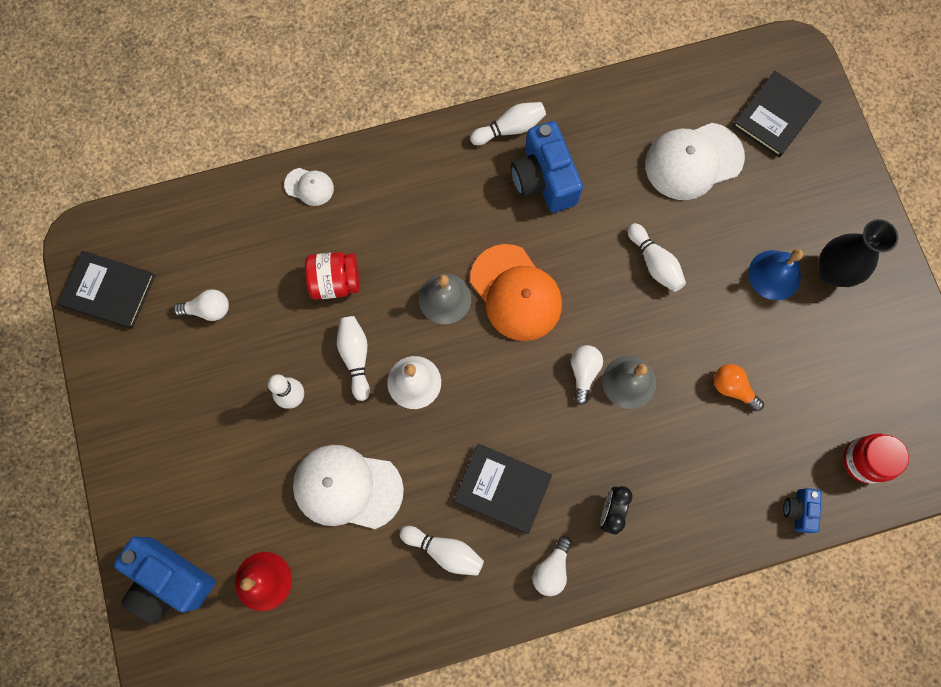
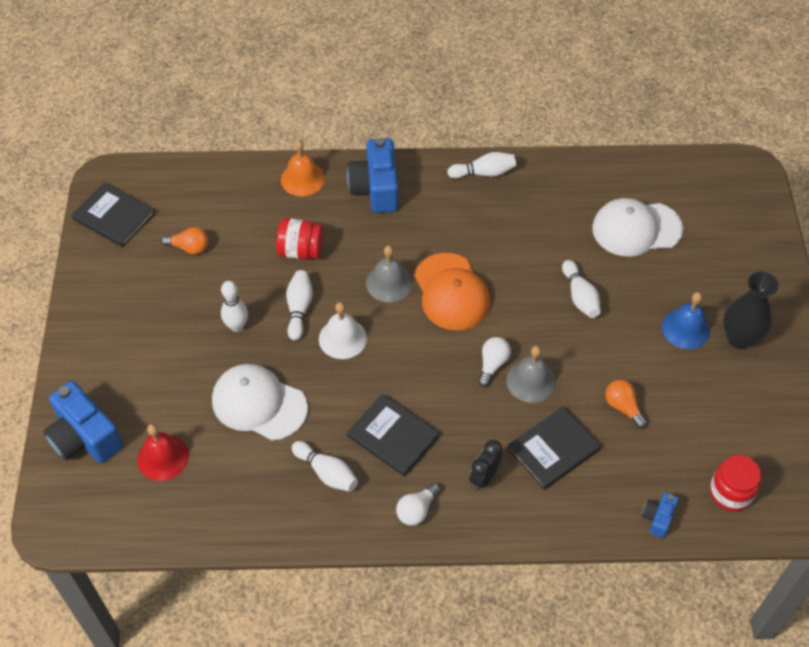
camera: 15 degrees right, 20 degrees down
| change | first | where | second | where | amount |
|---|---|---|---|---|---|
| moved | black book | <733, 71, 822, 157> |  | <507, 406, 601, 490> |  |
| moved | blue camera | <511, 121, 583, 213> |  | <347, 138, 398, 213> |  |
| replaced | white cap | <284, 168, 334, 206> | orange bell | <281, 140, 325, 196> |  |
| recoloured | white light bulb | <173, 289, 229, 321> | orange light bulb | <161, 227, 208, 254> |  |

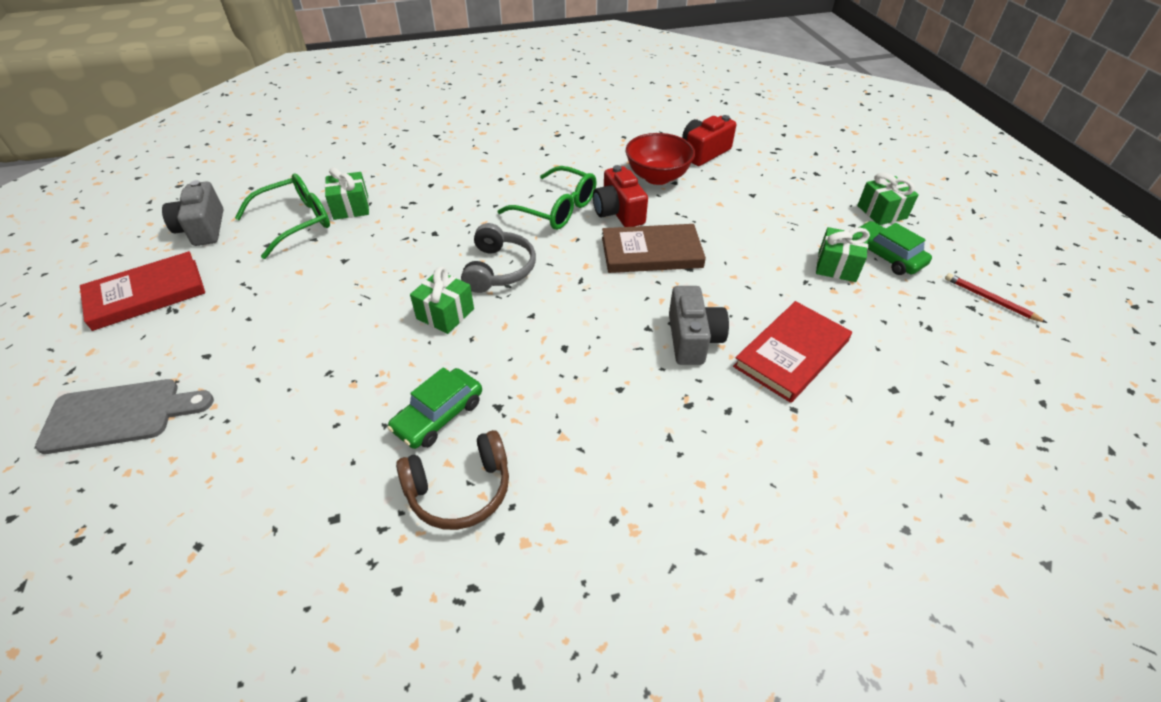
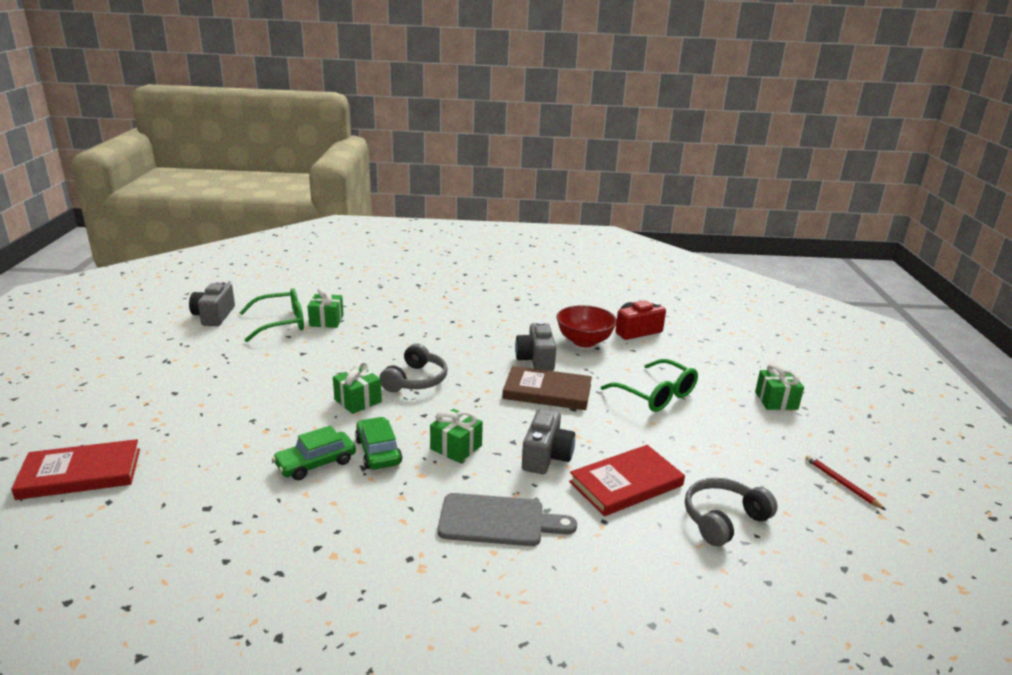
camera: 15 degrees right, 20 degrees down
| change | first | where | second | where | amount |
|---|---|---|---|---|---|
| recoloured | red camera | <593, 165, 648, 227> | grey camera | <515, 321, 556, 371> |  |
| moved | green glasses | <497, 166, 597, 230> |  | <601, 359, 698, 412> |  |
| moved | green car | <857, 221, 932, 275> |  | <355, 417, 402, 470> |  |
| moved | green gift | <816, 227, 870, 282> |  | <430, 409, 483, 463> |  |
| moved | red book | <80, 251, 205, 331> |  | <11, 439, 140, 500> |  |
| moved | grey cutting board | <35, 379, 214, 454> |  | <438, 493, 577, 546> |  |
| removed | brown headphones | <396, 430, 509, 530> |  |  |  |
| added |  |  | grey headphones | <685, 478, 778, 546> |  |

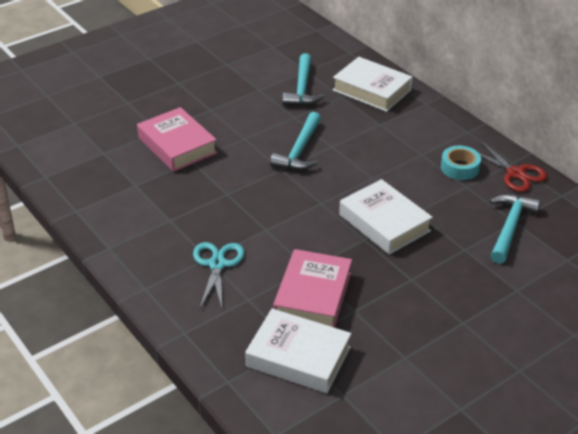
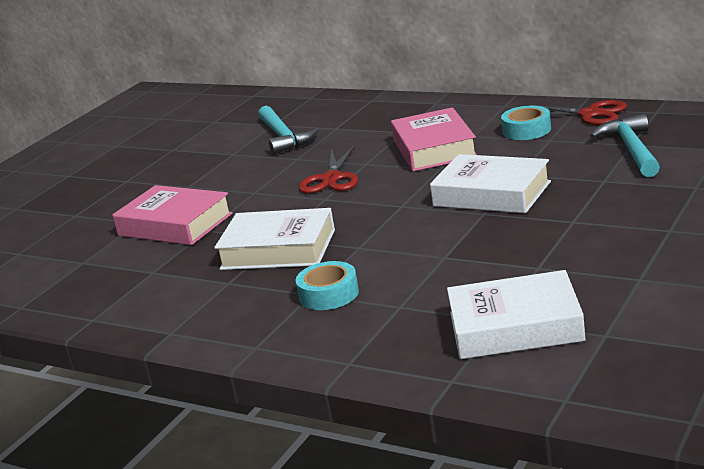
camera: 20 degrees left, 15 degrees down
| change | first | where | second | where | amount |
|---|---|---|---|---|---|
| moved | white book | <333, 57, 413, 112> |  | <214, 208, 335, 270> |  |
| replaced | turquoise hammer | <270, 112, 321, 170> | red scissors | <299, 145, 358, 194> |  |
| replaced | turquoise scissors | <193, 242, 245, 311> | turquoise tape | <296, 261, 359, 310> |  |
| moved | pink book | <273, 249, 352, 328> |  | <391, 107, 477, 171> |  |

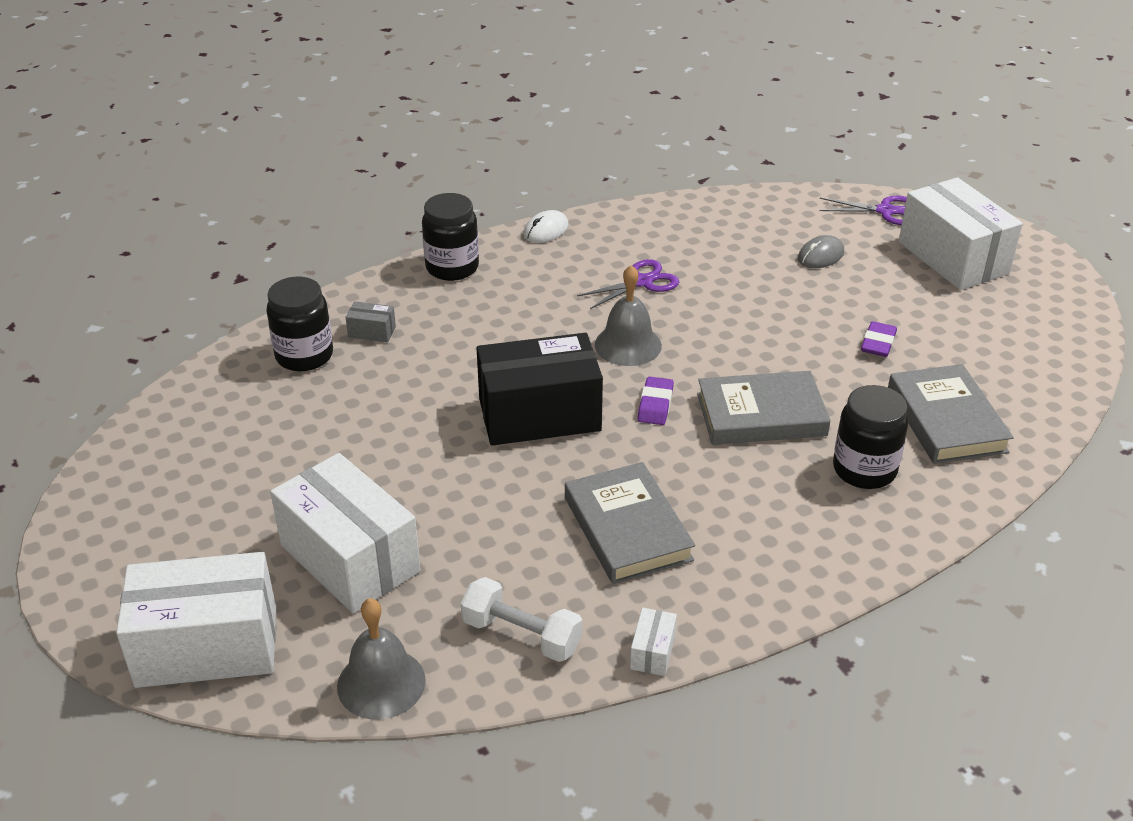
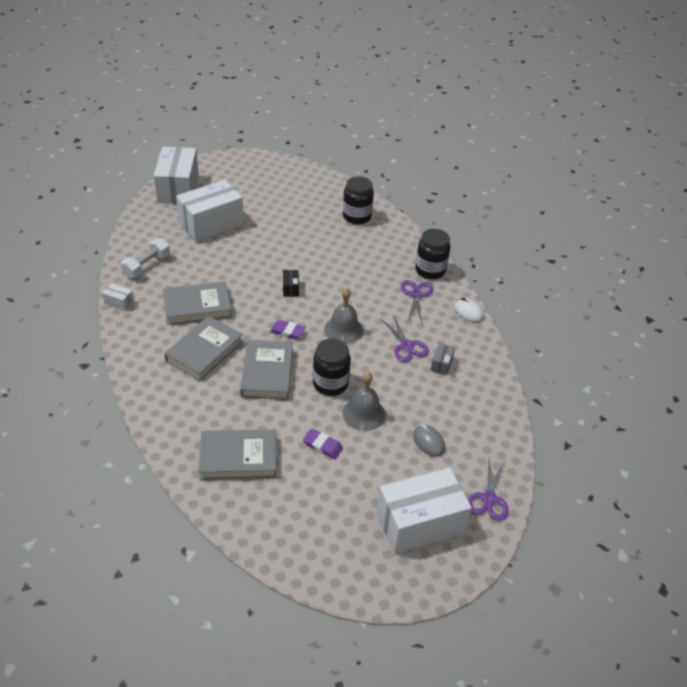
camera: 95 degrees right, 5 degrees up
| change | first | where | second | where | amount |
|---|---|---|---|---|---|
| moved | grey box | <346, 301, 396, 342> |  | <431, 343, 455, 375> |  |
| resized | black box | <477, 333, 603, 446> |  | <283, 270, 299, 296> | x0.40 |
| moved | black jar | <833, 385, 908, 489> |  | <313, 338, 351, 396> |  |
| moved | grey bell | <337, 598, 426, 720> |  | <342, 372, 386, 431> |  |
| added |  |  | purple scissors | <401, 280, 433, 323> |  |
| added |  |  | grey book | <164, 316, 243, 381> |  |

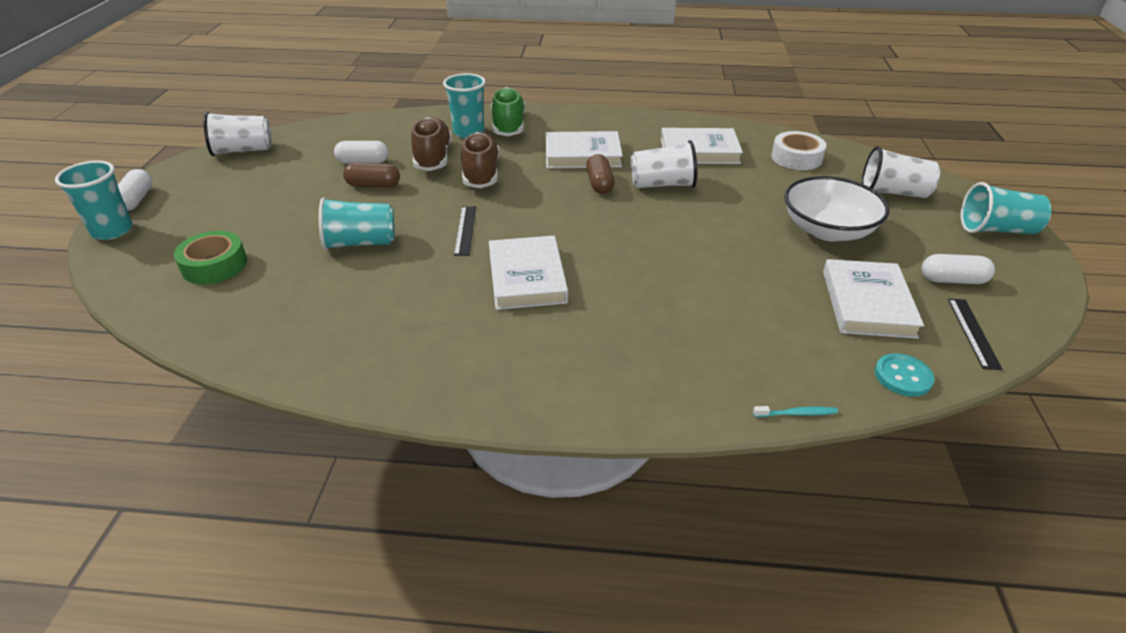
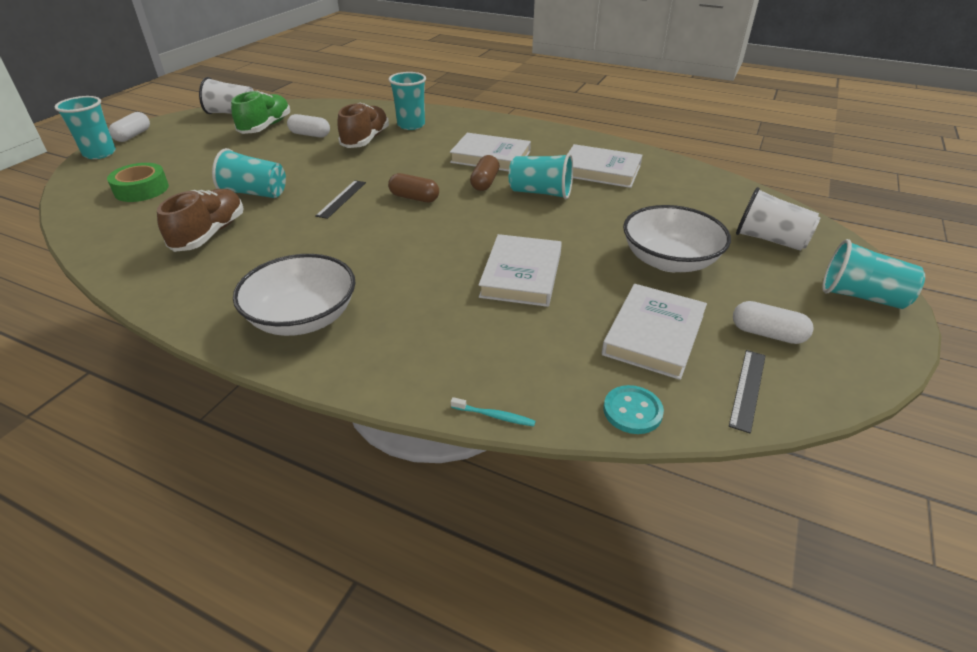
camera: 20 degrees right, 0 degrees up
| change | first | where | second | where | amount |
|---|---|---|---|---|---|
| moved | green shoe | <491, 87, 525, 136> |  | <231, 91, 290, 134> |  |
| removed | white tape | <771, 131, 827, 170> |  |  |  |
| moved | brown shoe | <461, 132, 500, 188> |  | <157, 189, 244, 252> |  |
| recoloured | white cup | <631, 140, 697, 188> | turquoise cup | <509, 153, 573, 199> |  |
| moved | brown capsule | <343, 163, 400, 188> |  | <388, 173, 439, 202> |  |
| moved | white book | <489, 236, 568, 310> |  | <479, 234, 562, 307> |  |
| added |  |  | white bowl | <233, 254, 356, 336> |  |

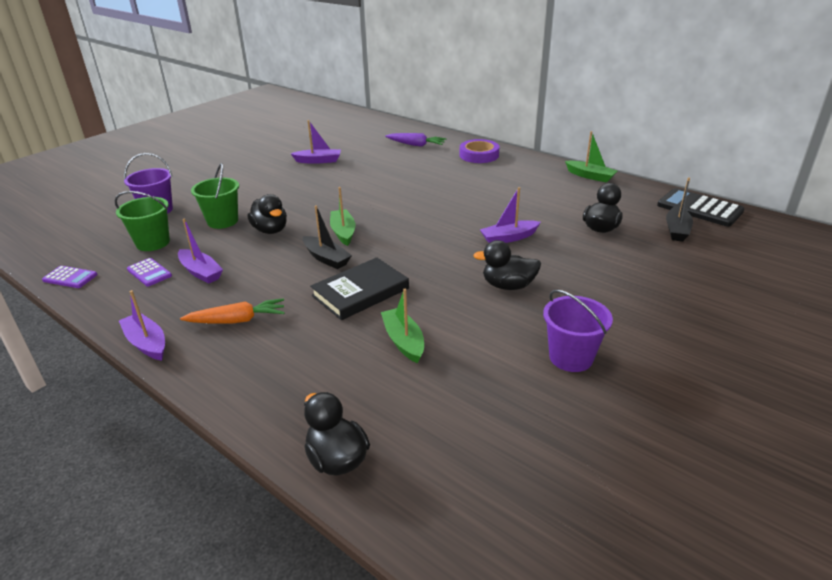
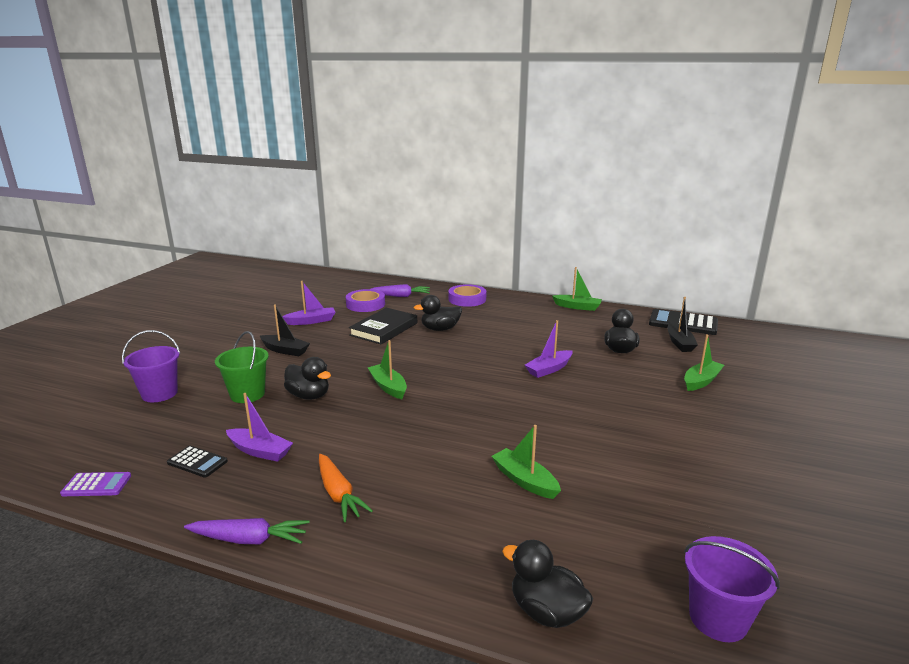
camera: 20 degrees left, 10 degrees down
| change | first | where | second | where | amount |
|---|---|---|---|---|---|
| removed | green bucket | <115, 191, 170, 251> |  |  |  |
| moved | black boat | <303, 205, 352, 269> |  | <260, 304, 310, 356> |  |
| moved | black duck | <473, 240, 541, 290> |  | <414, 295, 462, 331> |  |
| recoloured | purple calculator | <127, 258, 172, 286> | black calculator | <167, 446, 228, 478> |  |
| moved | black book | <310, 258, 409, 320> |  | <349, 308, 417, 345> |  |
| replaced | purple boat | <119, 290, 165, 361> | purple carrot | <184, 518, 310, 544> |  |
| moved | purple bucket | <543, 290, 613, 372> |  | <684, 536, 780, 642> |  |
| turned | orange carrot | <180, 298, 285, 324> |  | <319, 454, 373, 522> | 90 degrees clockwise |
| added |  |  | purple tape | <346, 289, 385, 312> |  |
| added |  |  | green boat | <684, 334, 724, 391> |  |

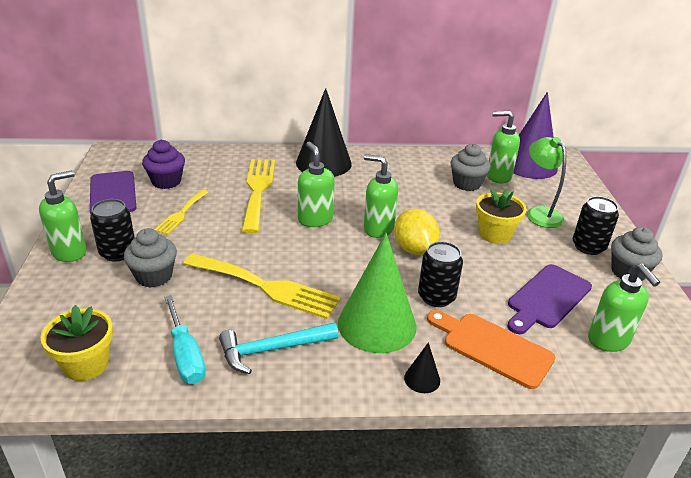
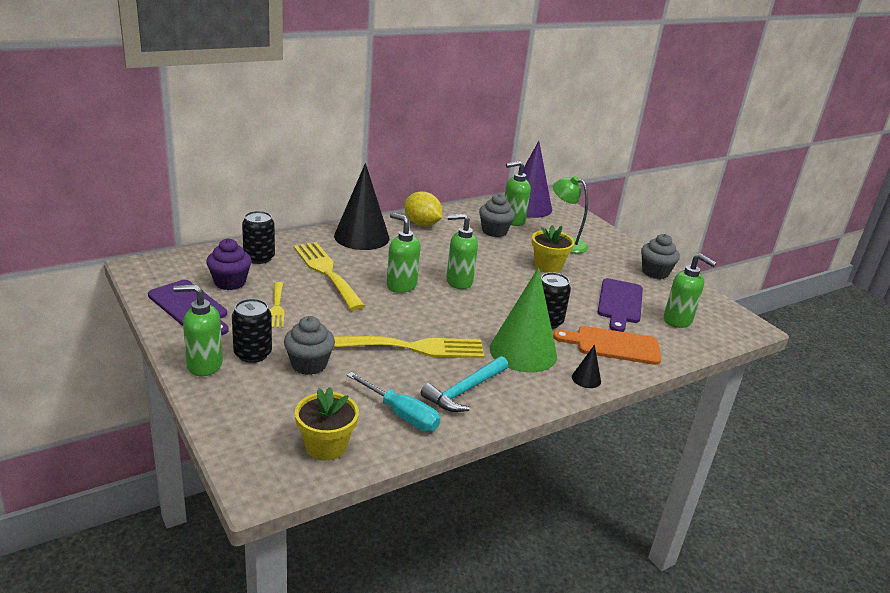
camera: 30 degrees left, 5 degrees down
| change | first | where | second | where | amount |
|---|---|---|---|---|---|
| turned | green soap dispenser | <39, 170, 86, 262> |  | <173, 284, 223, 376> | 105 degrees counterclockwise |
| moved | black can | <573, 196, 619, 255> |  | <242, 211, 275, 264> |  |
| moved | yellow lemon | <394, 209, 440, 255> |  | <404, 191, 442, 226> |  |

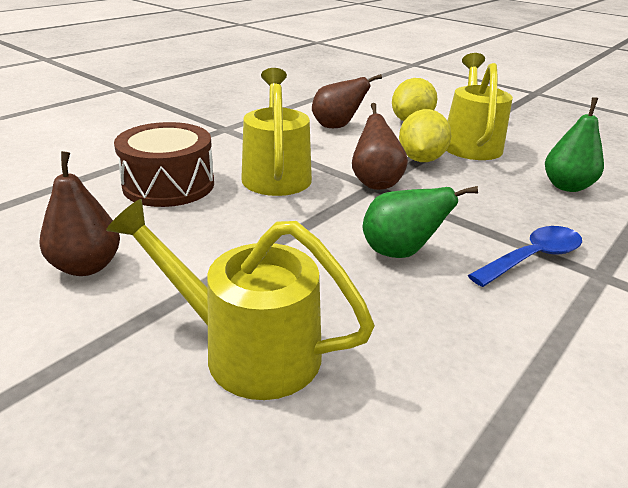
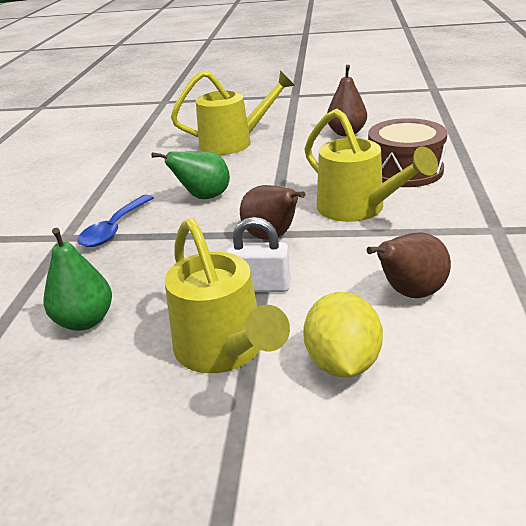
camera: 150 degrees right, 0 degrees up
| change | first | where | second | where | amount |
|---|---|---|---|---|---|
| replaced | yellow lemon | <399, 109, 452, 162> | white padlock | <226, 217, 290, 292> |  |

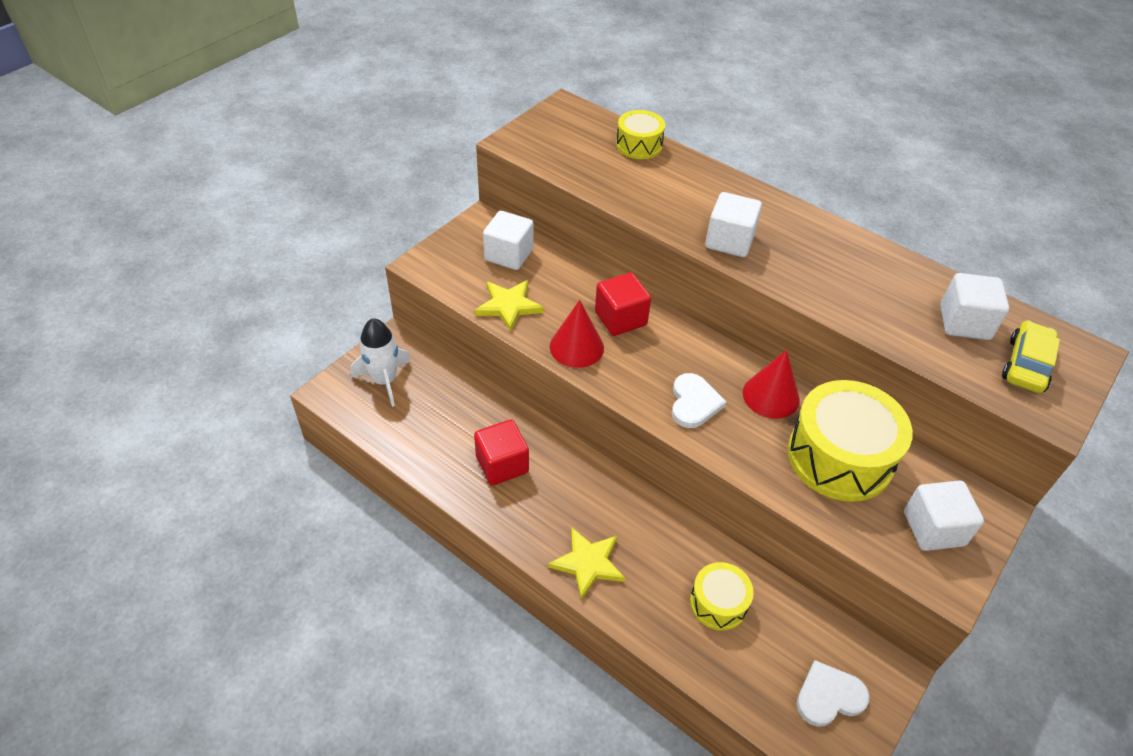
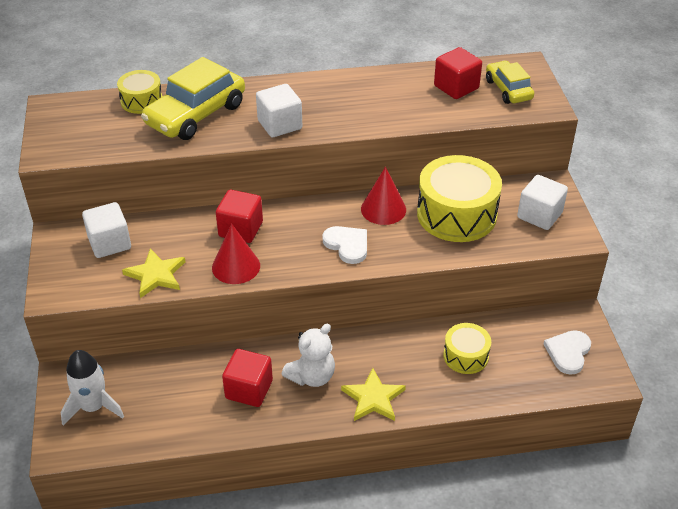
camera: 45 degrees left, 5 degrees down
| change | first | where | second | where | amount |
|---|---|---|---|---|---|
| recoloured | white cube | <940, 273, 1009, 340> | red cube | <434, 47, 482, 99> |  |
| added |  |  | yellow car | <141, 57, 245, 140> |  |
| added |  |  | white teddy bear | <282, 324, 335, 387> |  |

